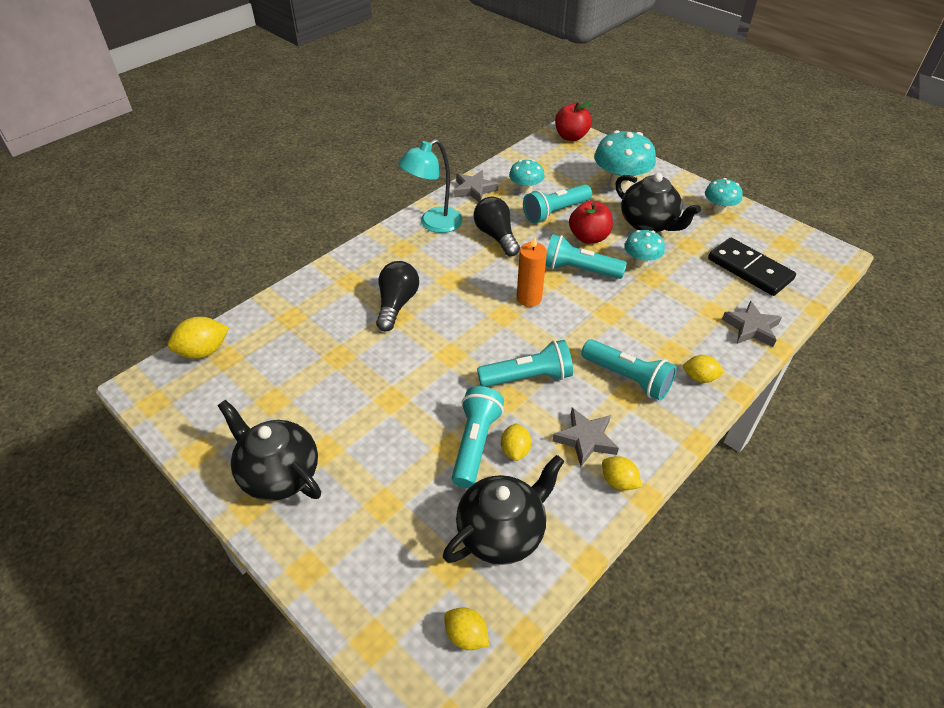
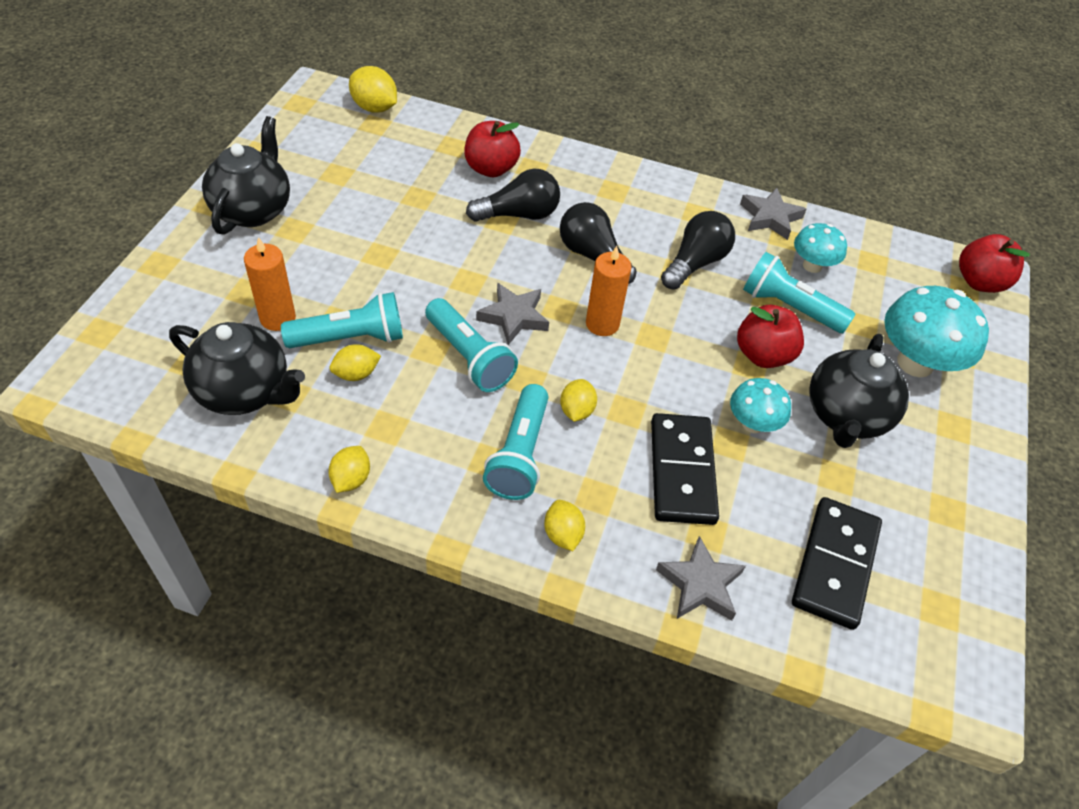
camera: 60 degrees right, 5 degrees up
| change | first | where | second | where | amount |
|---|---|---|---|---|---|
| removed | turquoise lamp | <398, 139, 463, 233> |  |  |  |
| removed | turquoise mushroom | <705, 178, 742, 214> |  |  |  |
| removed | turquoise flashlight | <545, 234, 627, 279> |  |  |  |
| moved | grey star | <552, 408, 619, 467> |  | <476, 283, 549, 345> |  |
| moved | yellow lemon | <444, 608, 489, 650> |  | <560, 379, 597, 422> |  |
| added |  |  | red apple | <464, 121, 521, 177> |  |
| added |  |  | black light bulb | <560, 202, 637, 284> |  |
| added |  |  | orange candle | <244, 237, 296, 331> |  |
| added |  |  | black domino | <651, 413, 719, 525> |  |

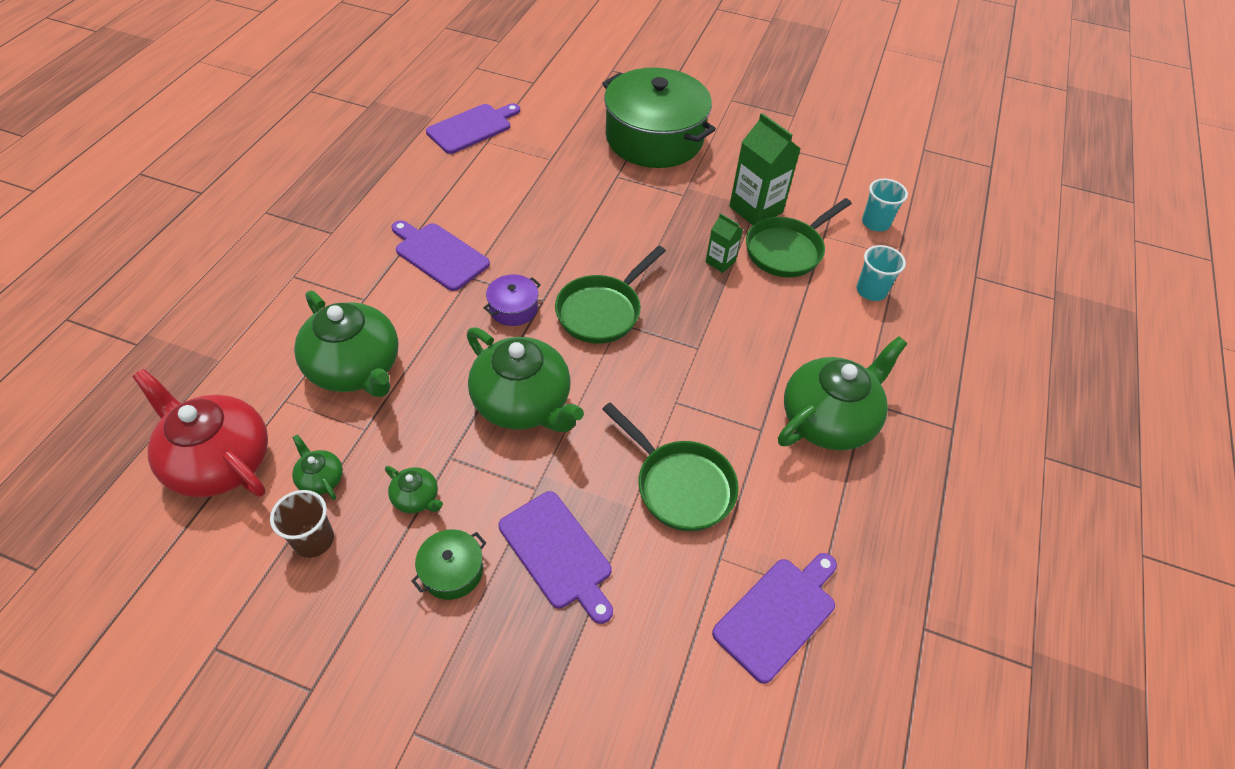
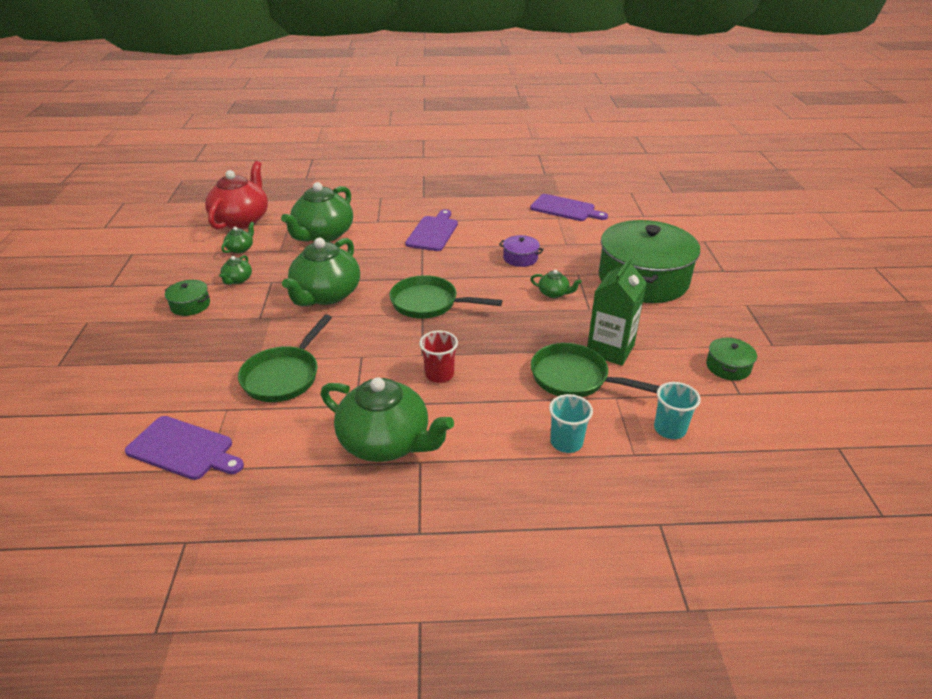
camera: 70 degrees right, 15 degrees down
| change | first | where | second | where | amount |
|---|---|---|---|---|---|
| removed | green carton | <706, 213, 743, 273> |  |  |  |
| moved | purple pot | <484, 274, 541, 326> |  | <499, 235, 544, 267> |  |
| removed | brown cup | <270, 490, 334, 558> |  |  |  |
| removed | purple cutting board | <499, 491, 613, 624> |  |  |  |
| added |  |  | green teapot | <531, 269, 582, 298> |  |
| added |  |  | red cup | <419, 331, 458, 383> |  |
| added |  |  | green pot | <706, 337, 757, 381> |  |

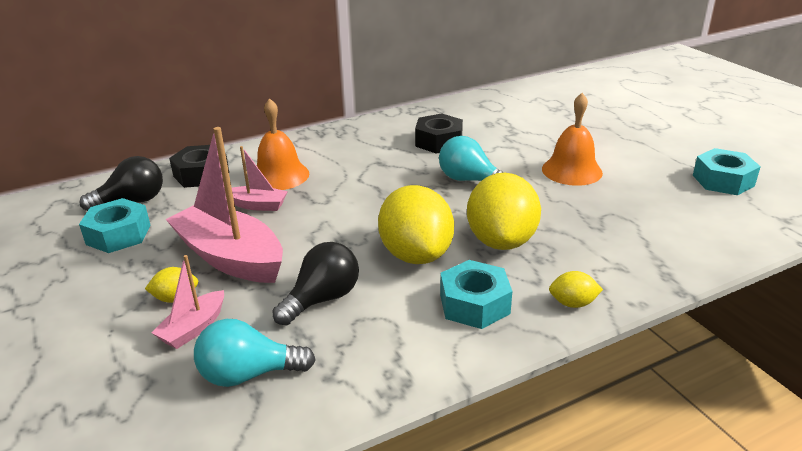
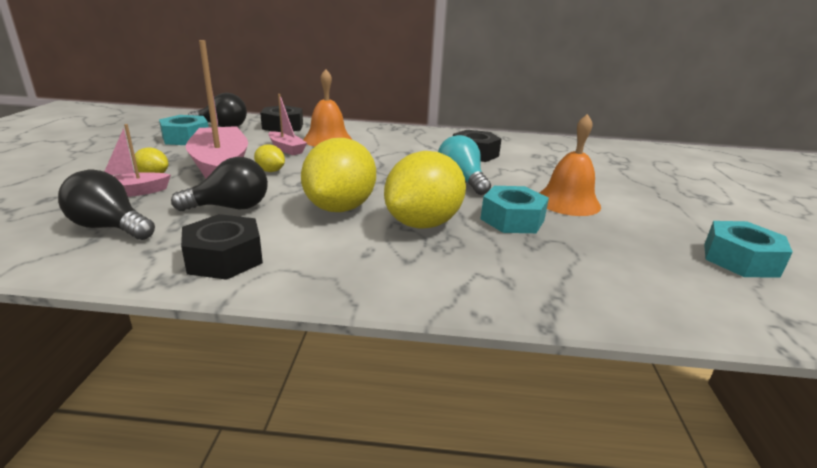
camera: 30 degrees right, 5 degrees down
| change | first | where | second | where | amount |
|---|---|---|---|---|---|
| moved | turquoise nut | <440, 260, 512, 329> |  | <481, 186, 549, 233> |  |
| moved | yellow lemon | <549, 271, 603, 308> |  | <254, 144, 285, 172> |  |
| recoloured | turquoise light bulb | <194, 319, 315, 387> | black light bulb | <58, 170, 155, 240> |  |
| added |  |  | black nut | <181, 214, 263, 280> |  |

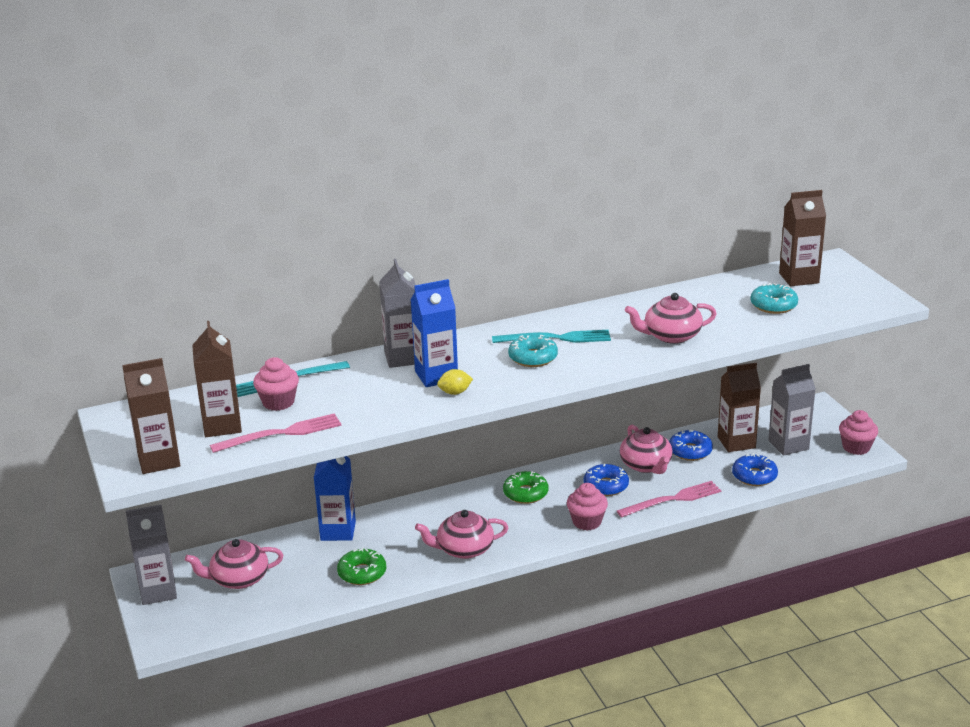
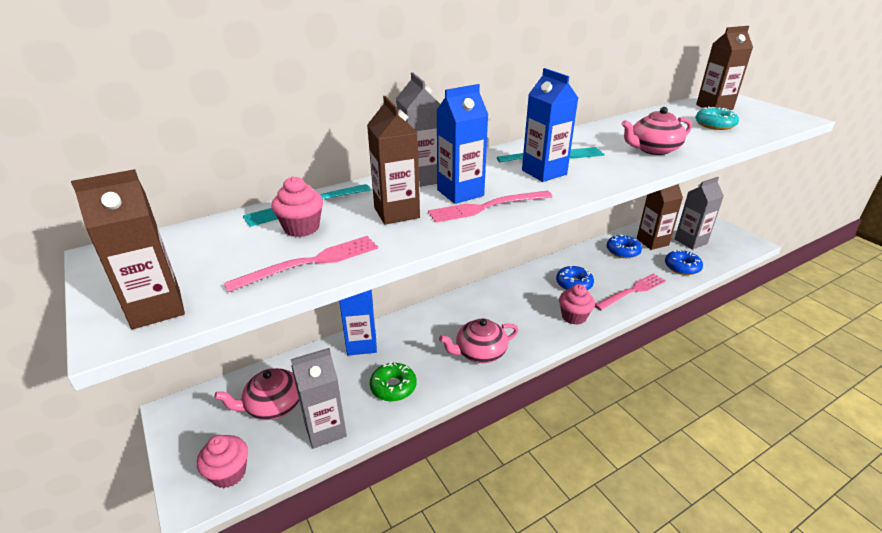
camera: 10 degrees left, 5 degrees up
| change | first | where | second | where | amount |
|---|---|---|---|---|---|
| moved | brown carton | <192, 321, 242, 437> |  | <367, 96, 420, 225> |  |
| replaced | turquoise donut | <508, 335, 558, 367> | blue carton | <522, 68, 578, 182> |  |
| replaced | yellow lemon | <437, 369, 473, 395> | pink fork | <428, 191, 553, 223> |  |
| moved | pink cupcake | <839, 410, 878, 455> |  | <197, 435, 248, 488> |  |
| removed | pink teapot | <620, 425, 673, 474> |  |  |  |
| removed | green donut | <503, 471, 549, 504> |  |  |  |
| moved | grey carton | <126, 505, 177, 605> |  | <291, 348, 347, 449> |  |

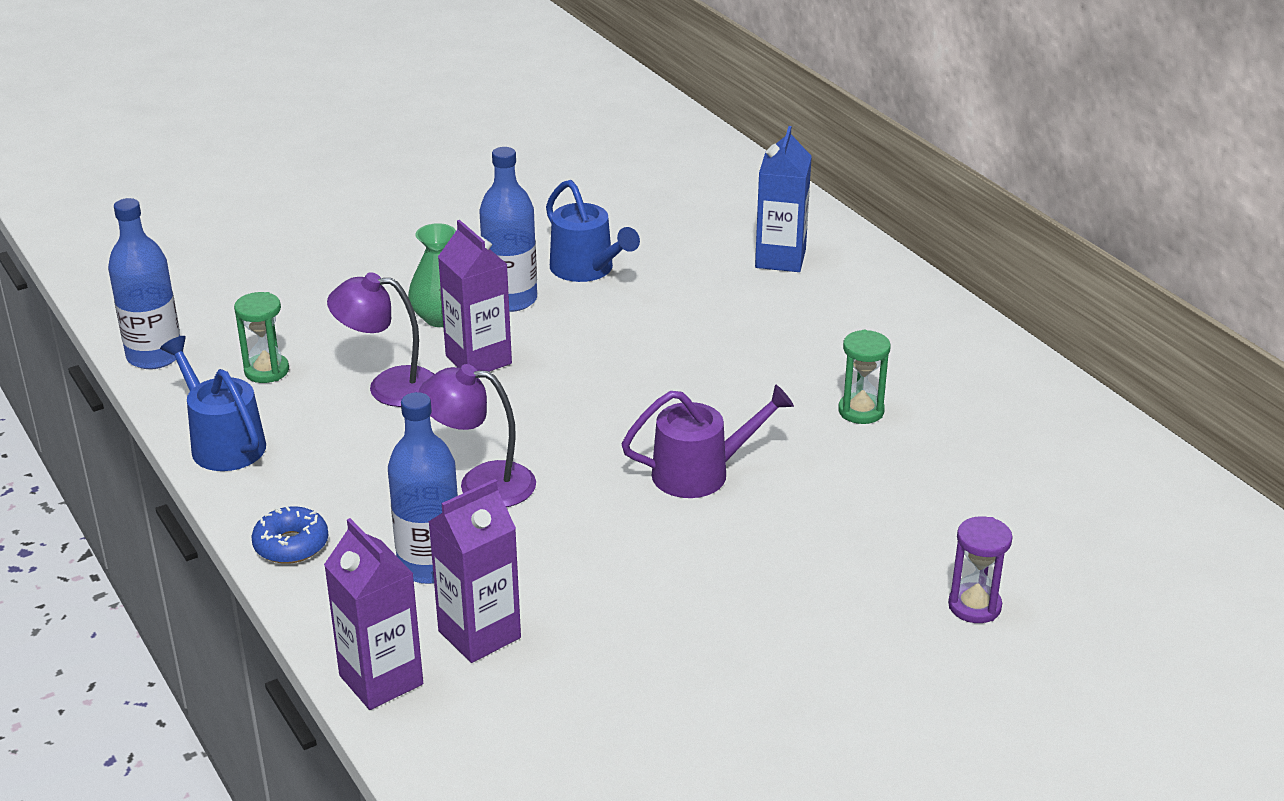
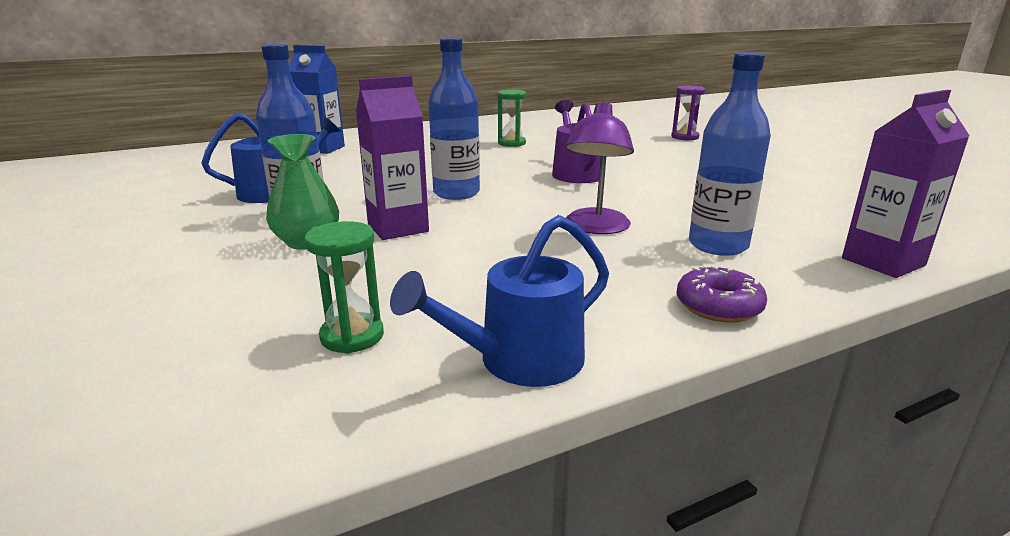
camera: 85 degrees left, 10 degrees down
| change | first | where | second | where | amount |
|---|---|---|---|---|---|
| moved | blue bottle | <108, 198, 180, 369> |  | <429, 37, 480, 200> |  |
| removed | purple lamp | <327, 272, 434, 407> |  |  |  |
| removed | purple carton | <428, 479, 521, 663> |  |  |  |
| recoloured | blue donut | <251, 506, 328, 564> | purple donut | <677, 265, 767, 323> |  |

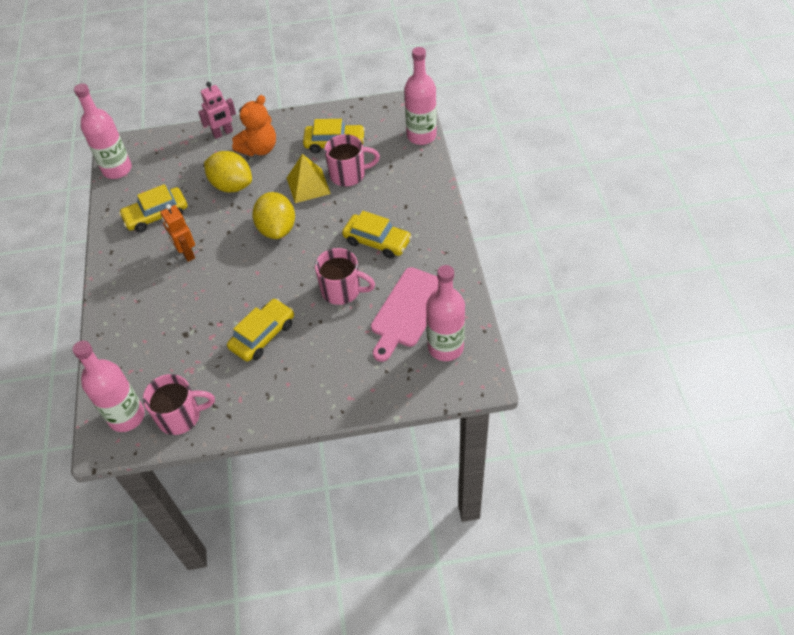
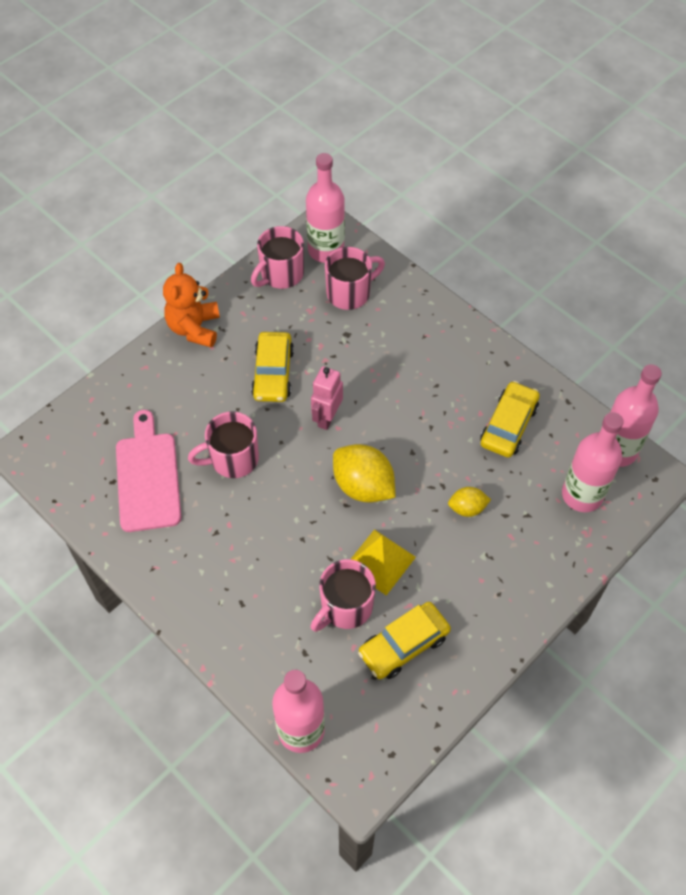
camera: 140 degrees right, 5 degrees up
| change | first | where | second | where | amount |
|---|---|---|---|---|---|
| moved | pink robot | <198, 82, 236, 139> |  | <311, 366, 343, 430> |  |
| moved | orange teddy bear | <232, 95, 276, 156> |  | <163, 263, 220, 348> |  |
| resized | yellow lemon | <204, 151, 252, 192> |  | <448, 487, 491, 517> | x0.55 |
| removed | orange robot | <160, 204, 195, 262> |  |  |  |
| removed | yellow car | <342, 211, 412, 259> |  |  |  |
| moved | pink bottle | <426, 265, 465, 361> |  | <562, 412, 624, 512> |  |
| added |  |  | pink mug | <325, 247, 385, 310> |  |

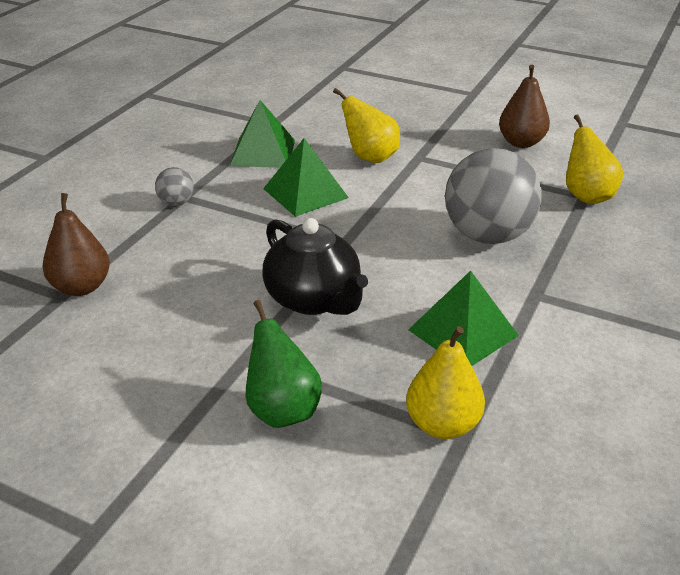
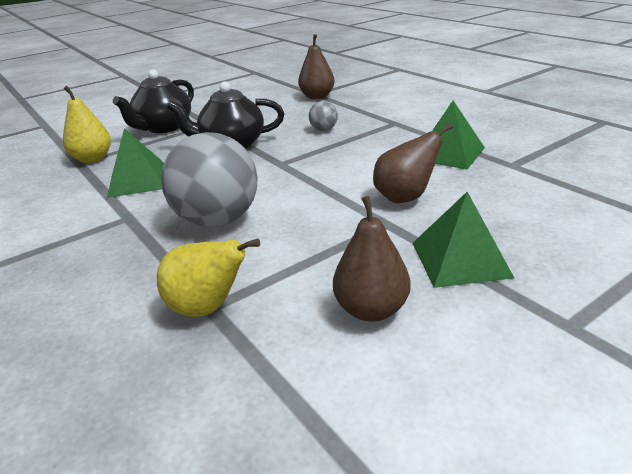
camera: 120 degrees right, 5 degrees down
| change | first | where | second | where | amount |
|---|---|---|---|---|---|
| recoloured | yellow pear | <333, 88, 400, 163> | brown pear | <373, 123, 453, 203> |  |
| moved | green pyramid | <263, 138, 349, 217> |  | <412, 192, 514, 288> |  |
| moved | grey ball | <155, 167, 194, 206> |  | <309, 101, 338, 131> |  |
| replaced | green pear | <246, 300, 322, 428> | black teapot | <113, 69, 194, 133> |  |

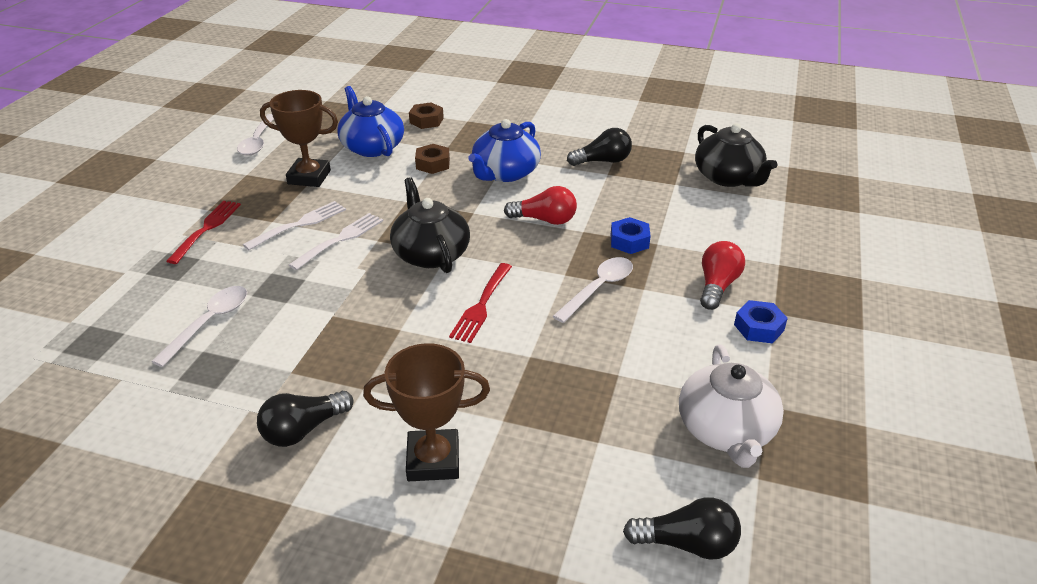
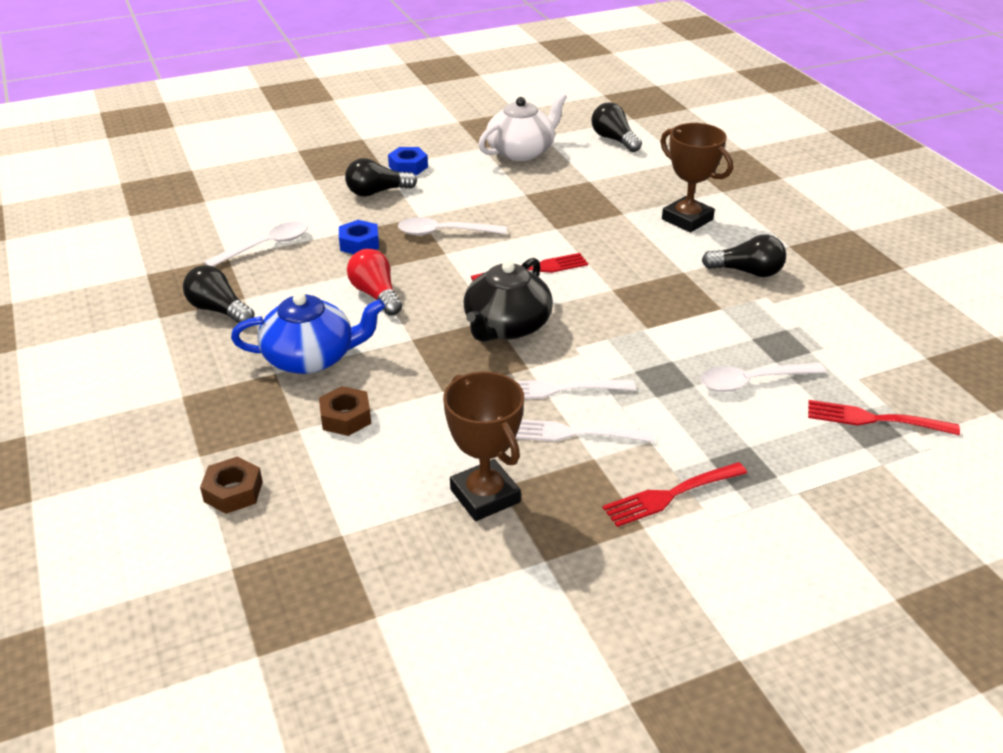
camera: 130 degrees left, 0 degrees up
| change | first | where | second | where | amount |
|---|---|---|---|---|---|
| removed | blue teapot | <337, 86, 404, 157> |  |  |  |
| moved | white spoon | <237, 114, 274, 156> |  | <204, 221, 308, 267> |  |
| removed | black teapot | <695, 123, 777, 187> |  |  |  |
| recoloured | red light bulb | <700, 241, 745, 310> | black light bulb | <345, 158, 417, 197> |  |
| added |  |  | red fork | <808, 400, 960, 435> |  |

